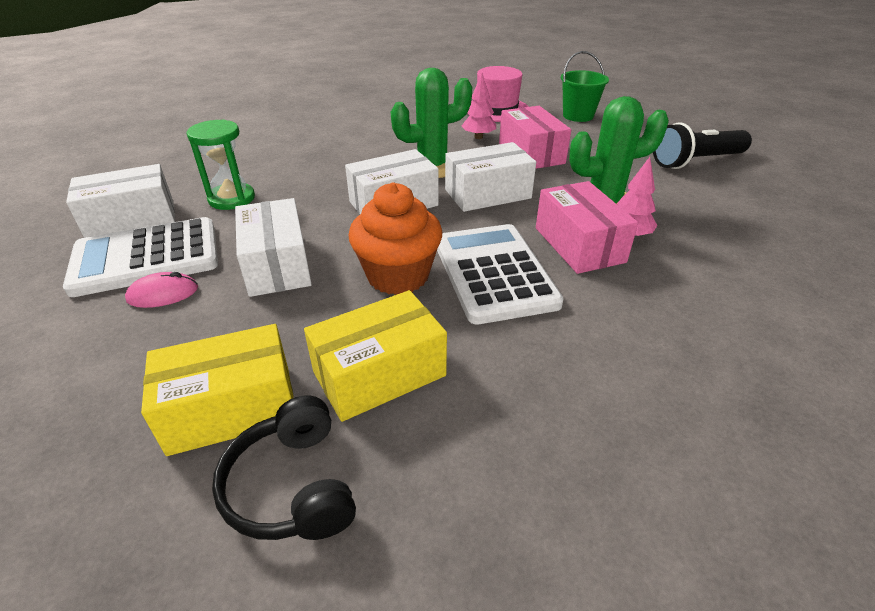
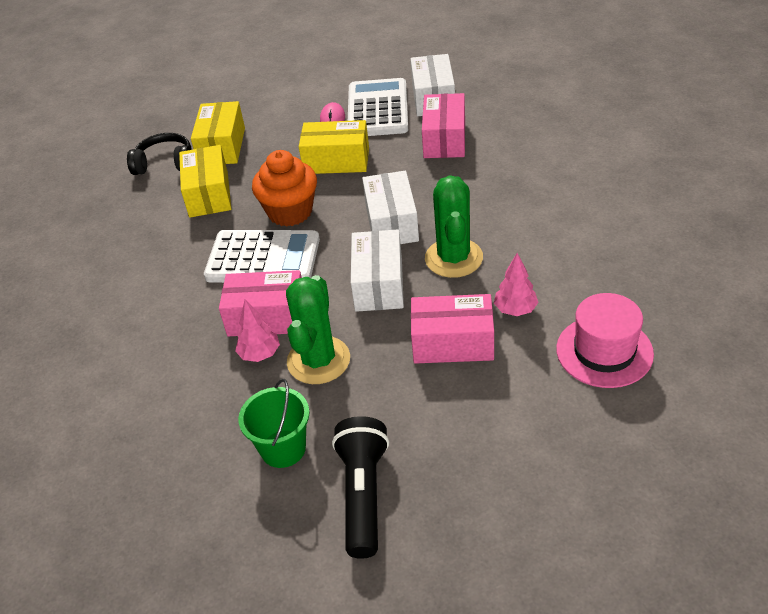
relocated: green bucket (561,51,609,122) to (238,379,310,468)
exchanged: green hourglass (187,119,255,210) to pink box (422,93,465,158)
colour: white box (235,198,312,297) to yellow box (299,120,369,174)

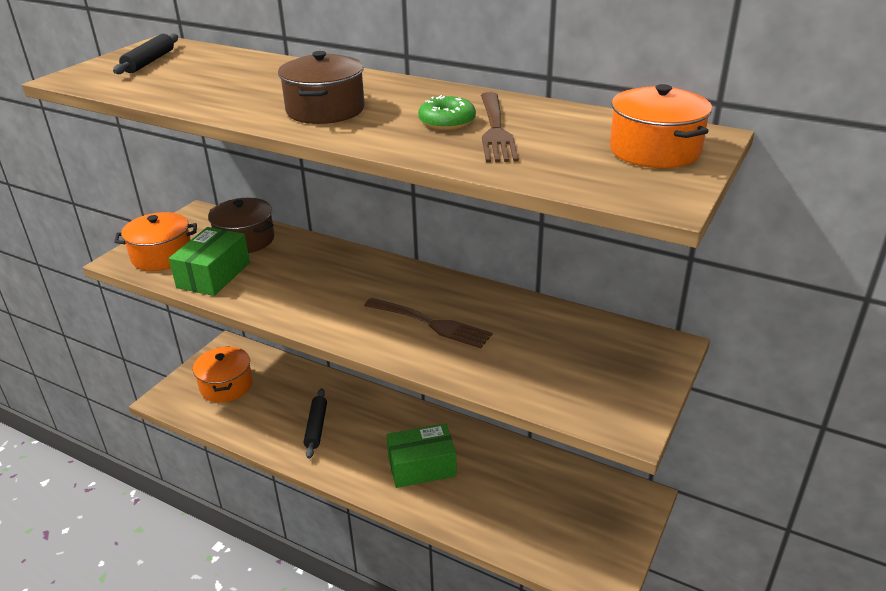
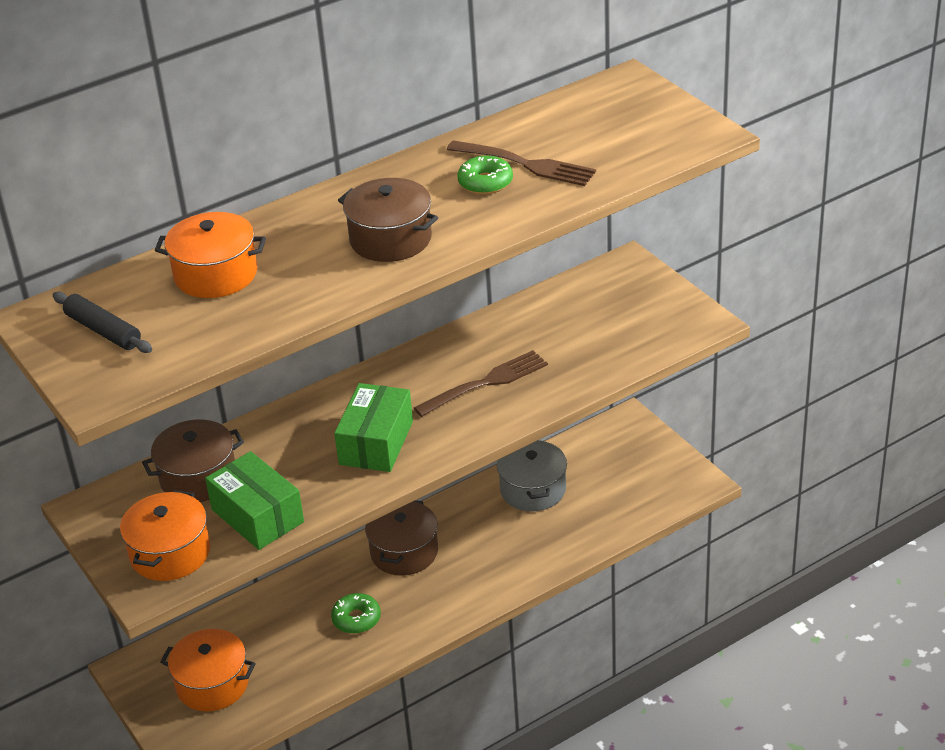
appeared: grey pot (497,440,567,511); brown pot (365,500,438,576)
relocated: orange pot (610,84,712,168) to (155,212,266,298); green box (386,423,457,488) to (334,383,413,472)
exchanged: black rolling pin (304,389,327,459) to green donut (331,593,381,634)

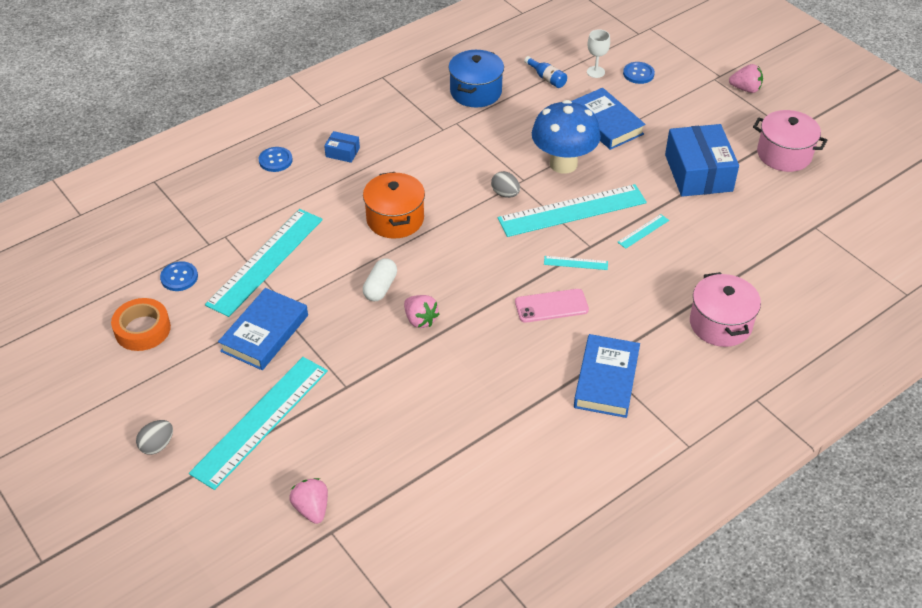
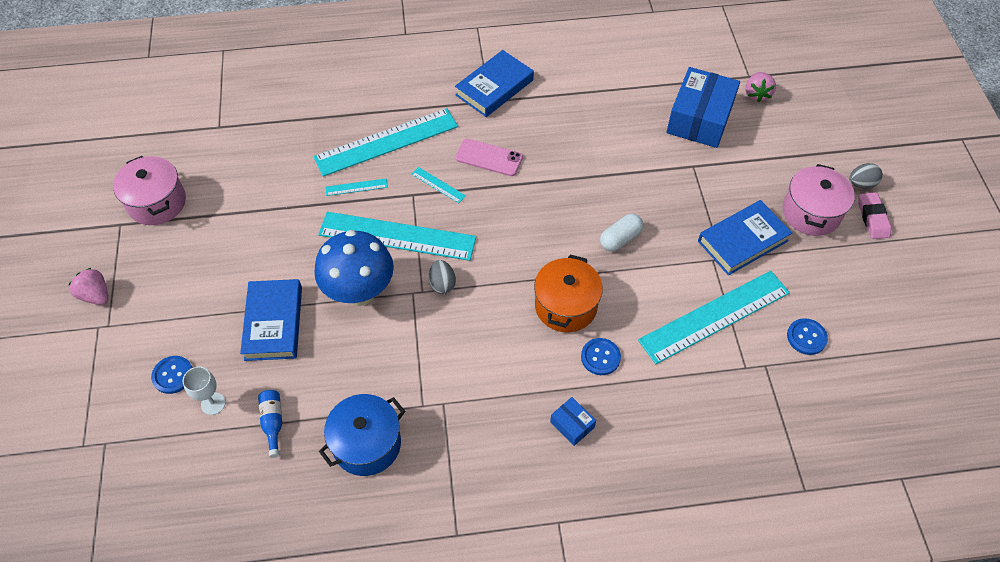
missing: pink strawberry (404,295,439,328); orange tape (111,298,171,351)
appeared: pink eraser (858,192,891,239)
relocated: blue box (665,124,739,197) to (666,67,740,148); blue button (259,147,293,172) to (581,338,621,375); pink pot (690,272,761,347) to (783,164,855,236); turquoise ruler (189,357,328,490) to (313,108,458,177)

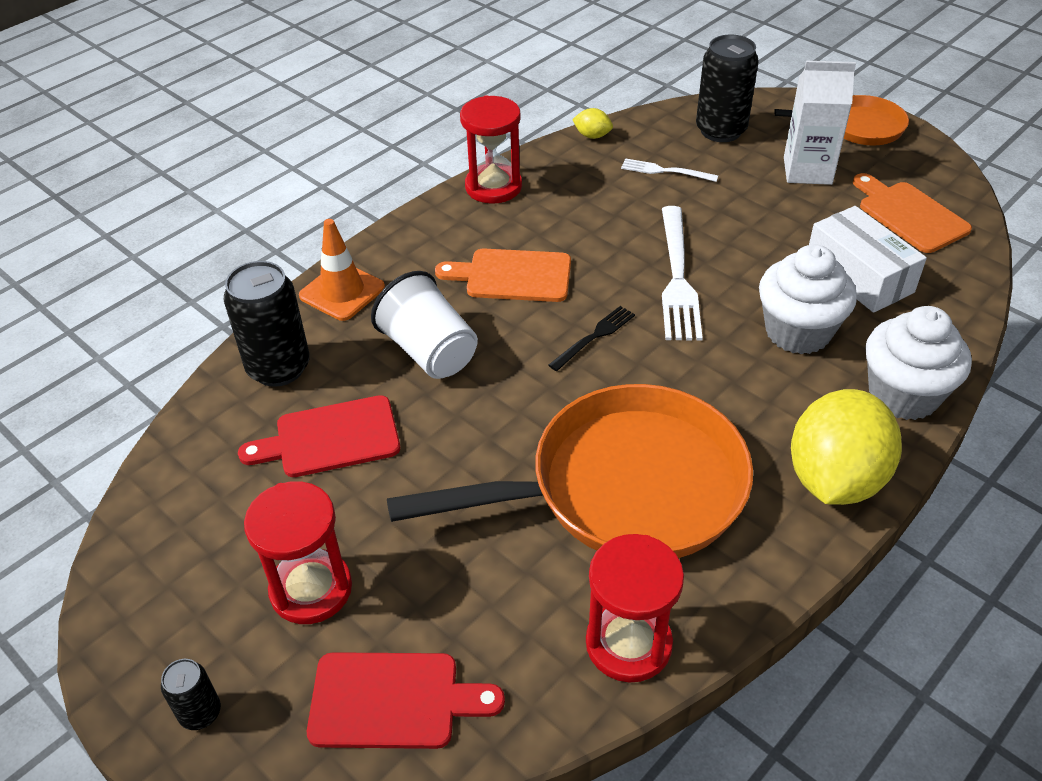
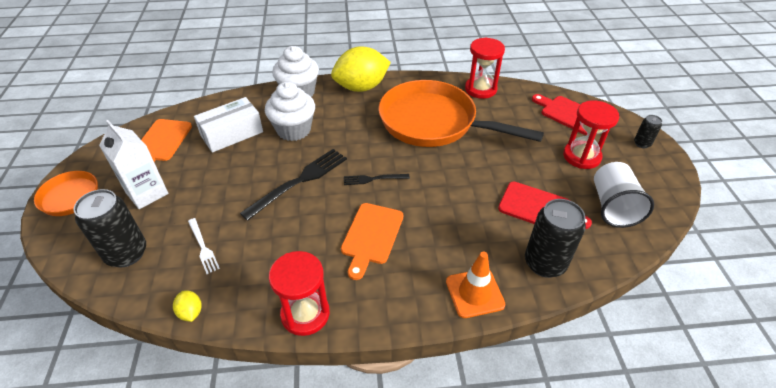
relocated: white cup (371,271,478,379) to (594,162,654,228)
colour: white fork (662,206,703,341) to black fork (240,149,347,221)
spun: white box (809,206,927,313) = (194,97,263,153) 45 degrees clockwise; orange cutting board (435,249,571,302) = (341,203,403,280) 60 degrees clockwise

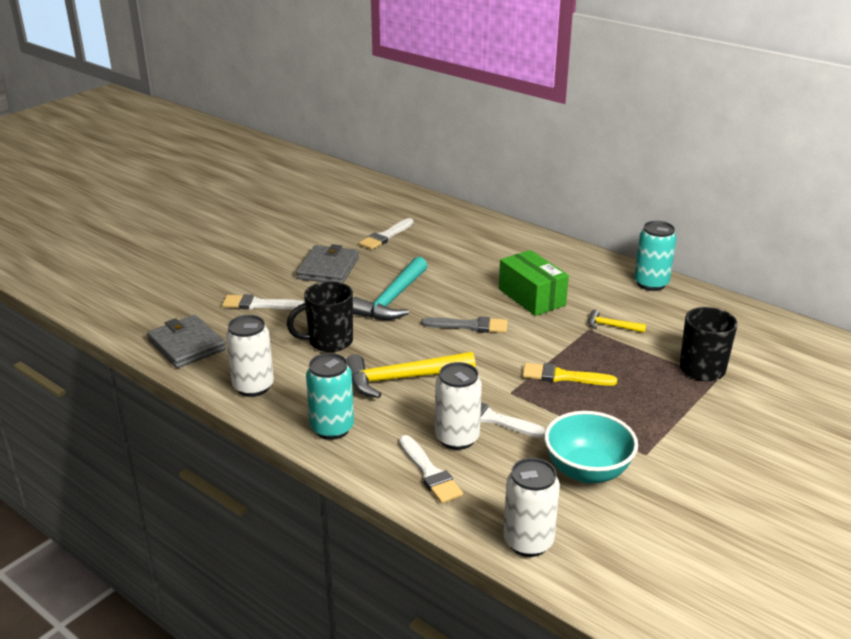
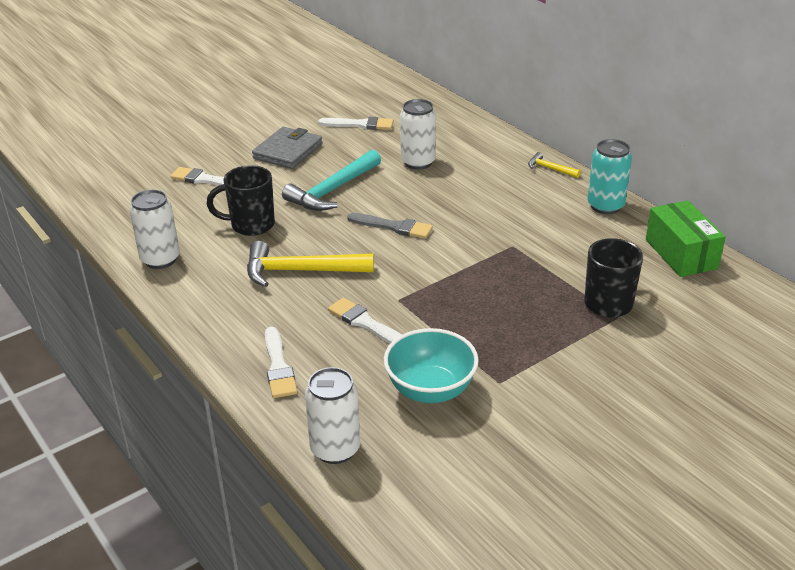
missing: grey wallet (147,315,226,368); turquoise can (306,353,354,440); yellow brush (522,363,617,386)
relocated: green box (499,250,569,316) to (646,200,726,277); yellow hammer (588,310,646,333) to (528,152,581,178); white can (435,362,482,450) to (400,99,436,170)
spun: white brush (359,218,414,250) = (318,117,393,130) 135 degrees counterclockwise

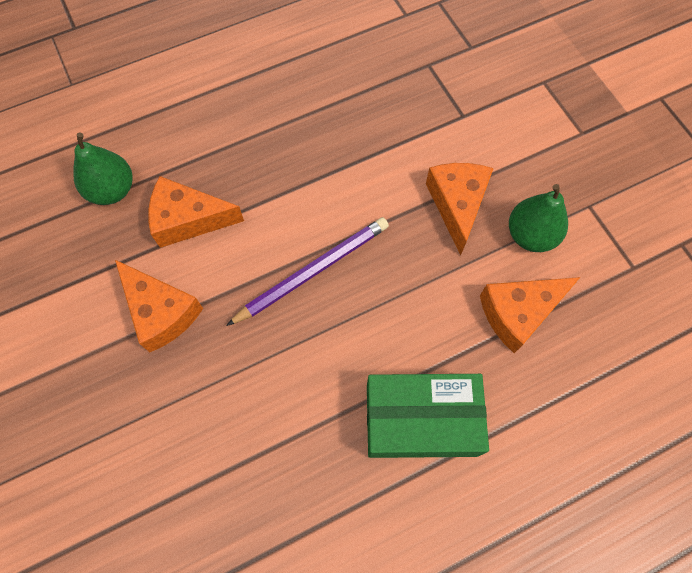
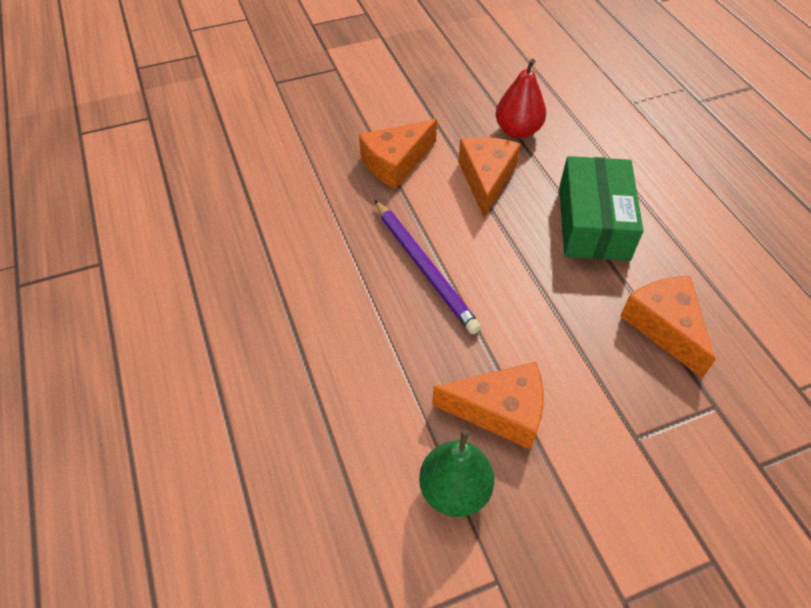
relocated: orange cheese (480,277,580,353) to (620,276,716,378); green box (367,374,489,458) to (559,156,643,261)
colour: green pear (74,133,133,205) to red pear (495,59,546,139)

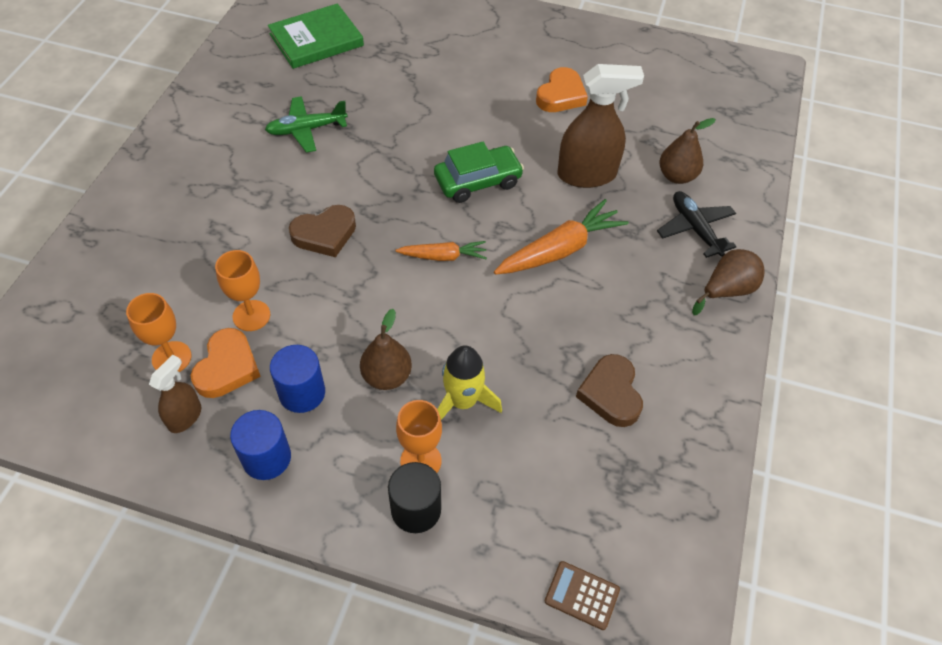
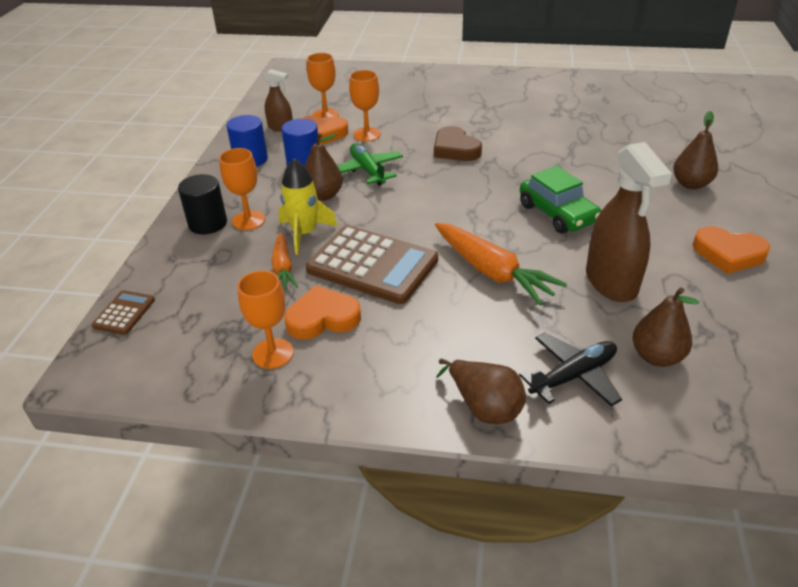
missing: green book (268,3,364,69)
appeared: brown pear (673,111,718,189); brown calculator (306,225,438,304); orange goblet (237,270,294,369)
relocated: green plane (265,96,347,153) to (337,144,403,186); orange carrot (395,241,487,261) to (272,233,298,290)
colour: brown heart (576,354,643,427) to orange heart (284,285,361,339)

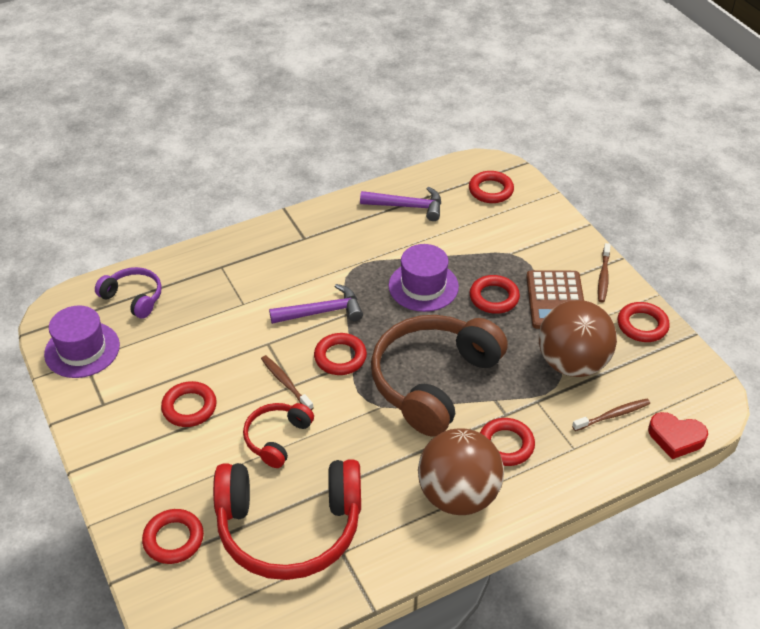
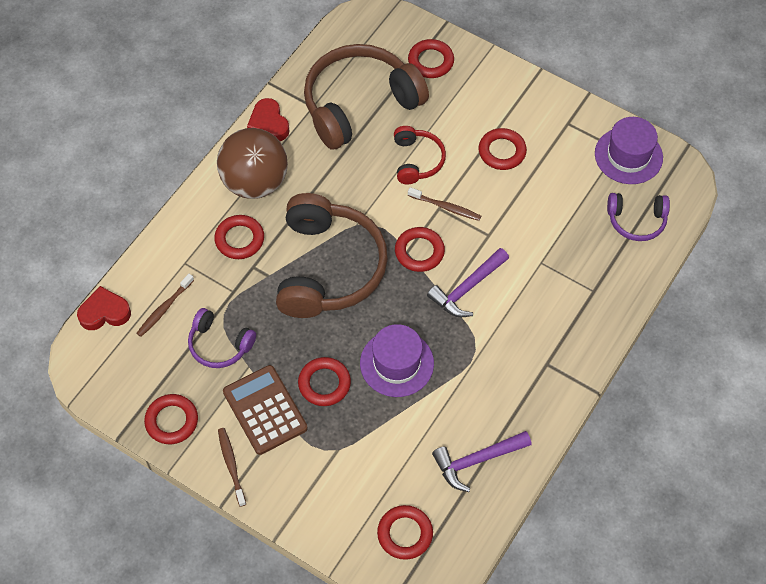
appeared: red heart (247,98,290,141)
exchanged: brown ball (539,300,617,377) to purple headphones (188,308,256,368)
colour: red headphones (213,459,361,580) to brown headphones (304,44,429,150)

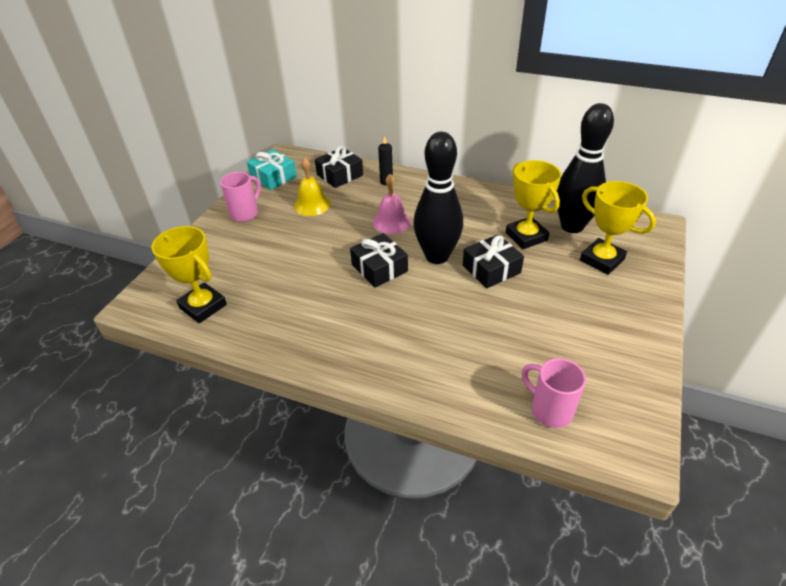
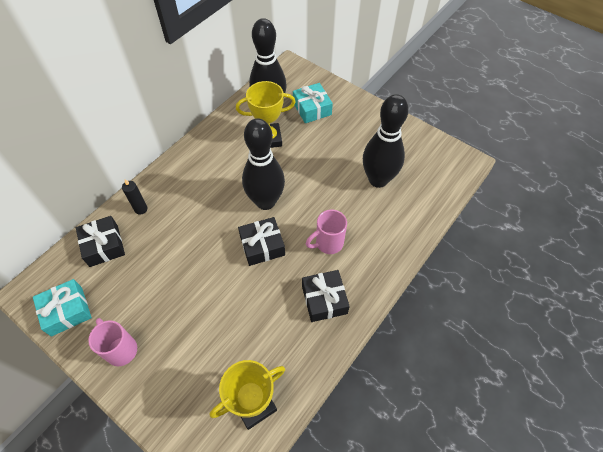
missing: yellow bell (294,158,331,216); pink bell (373,174,411,234)
appeared: black bowling pin (363,94,409,188)
relocated: black gift (463,234,524,289) to (302,270,350,322); pink mug (522,358,586,428) to (306,210,347,254)
exchanged: yellow trophy (580,181,656,275) to turquoise gift (293,83,333,123)

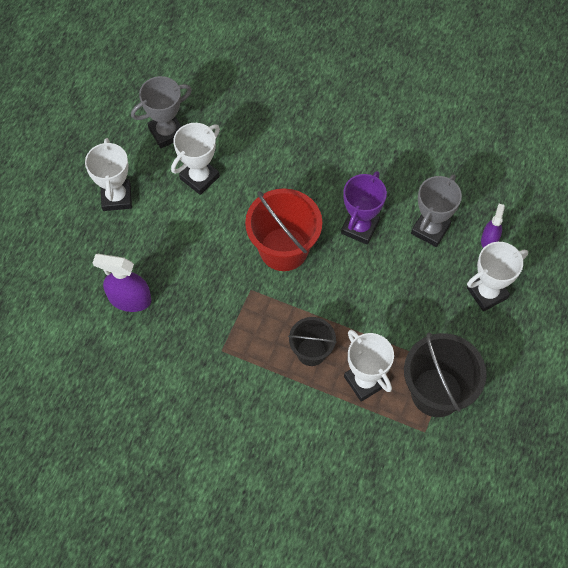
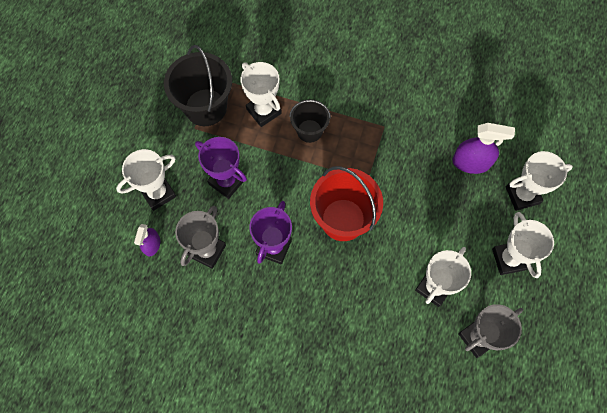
appeared: purple trophy (195,137,247,199); white trophy (506,151,573,211)

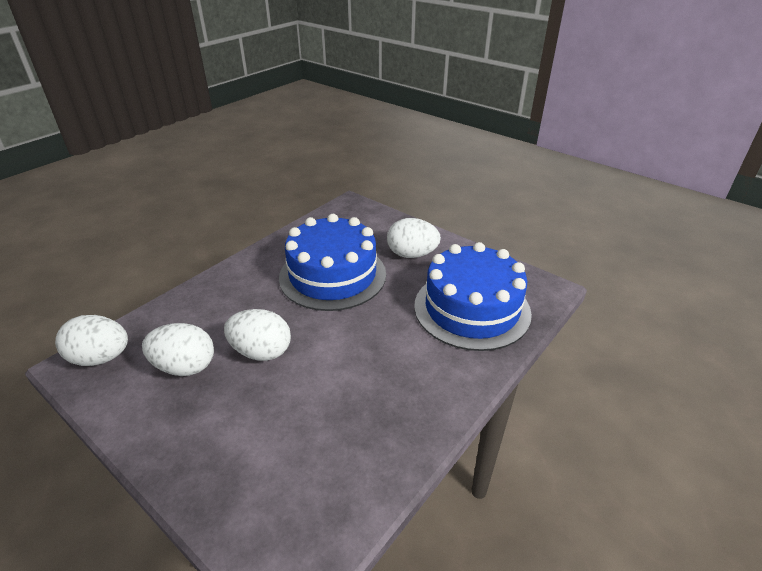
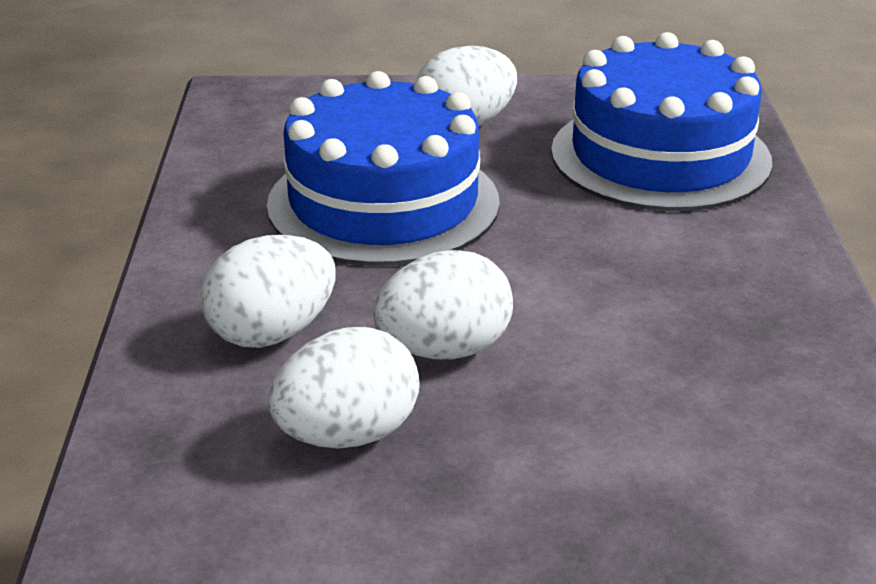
relocated: white egg (55,315,128,366) to (201,235,336,348)

